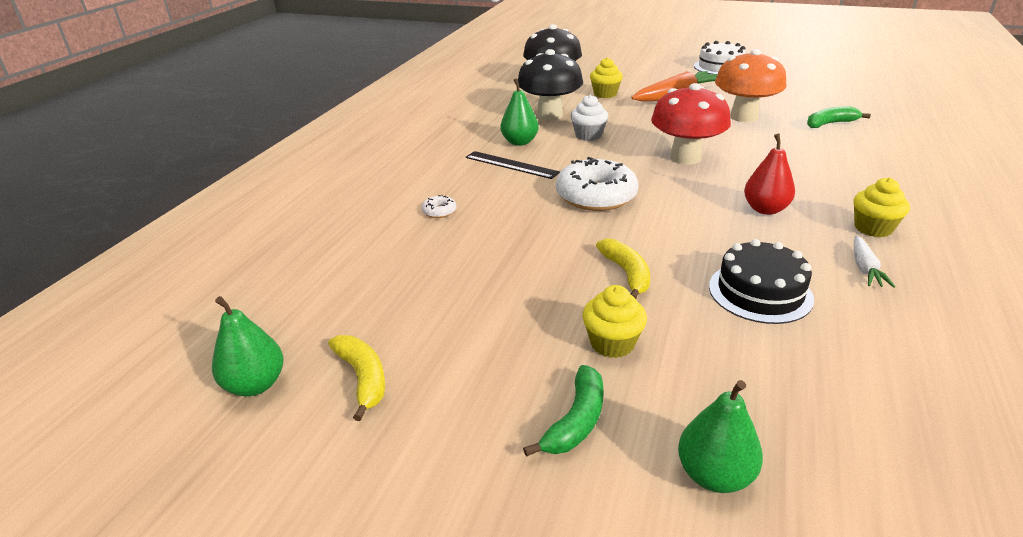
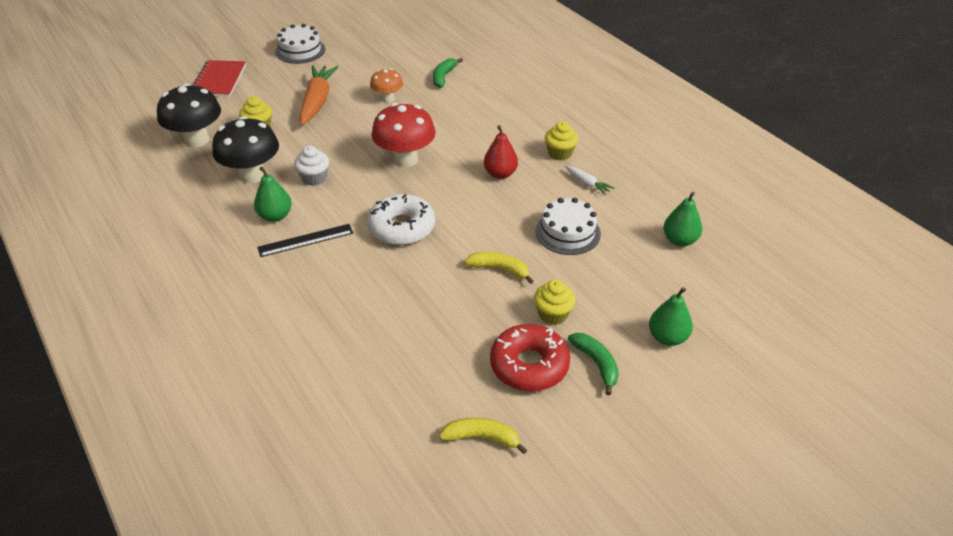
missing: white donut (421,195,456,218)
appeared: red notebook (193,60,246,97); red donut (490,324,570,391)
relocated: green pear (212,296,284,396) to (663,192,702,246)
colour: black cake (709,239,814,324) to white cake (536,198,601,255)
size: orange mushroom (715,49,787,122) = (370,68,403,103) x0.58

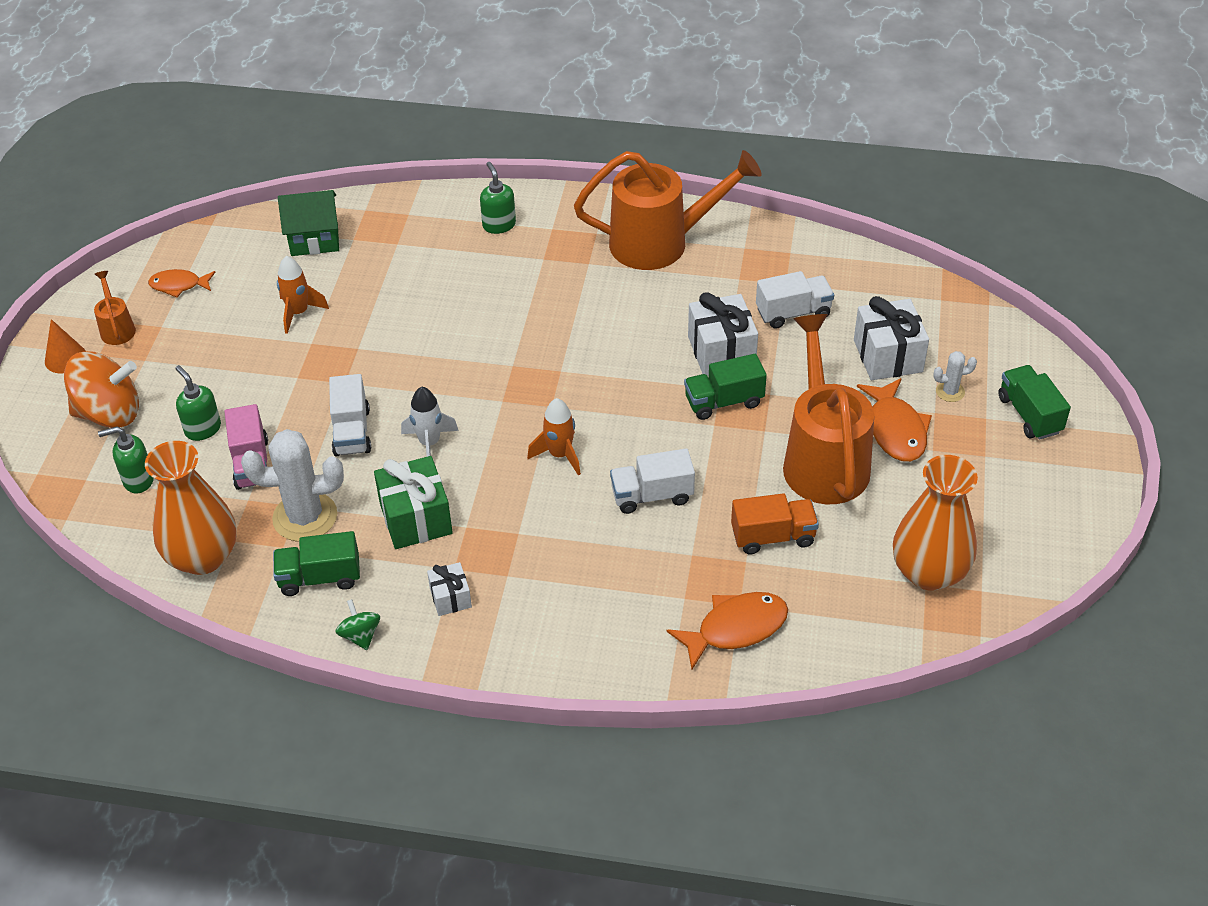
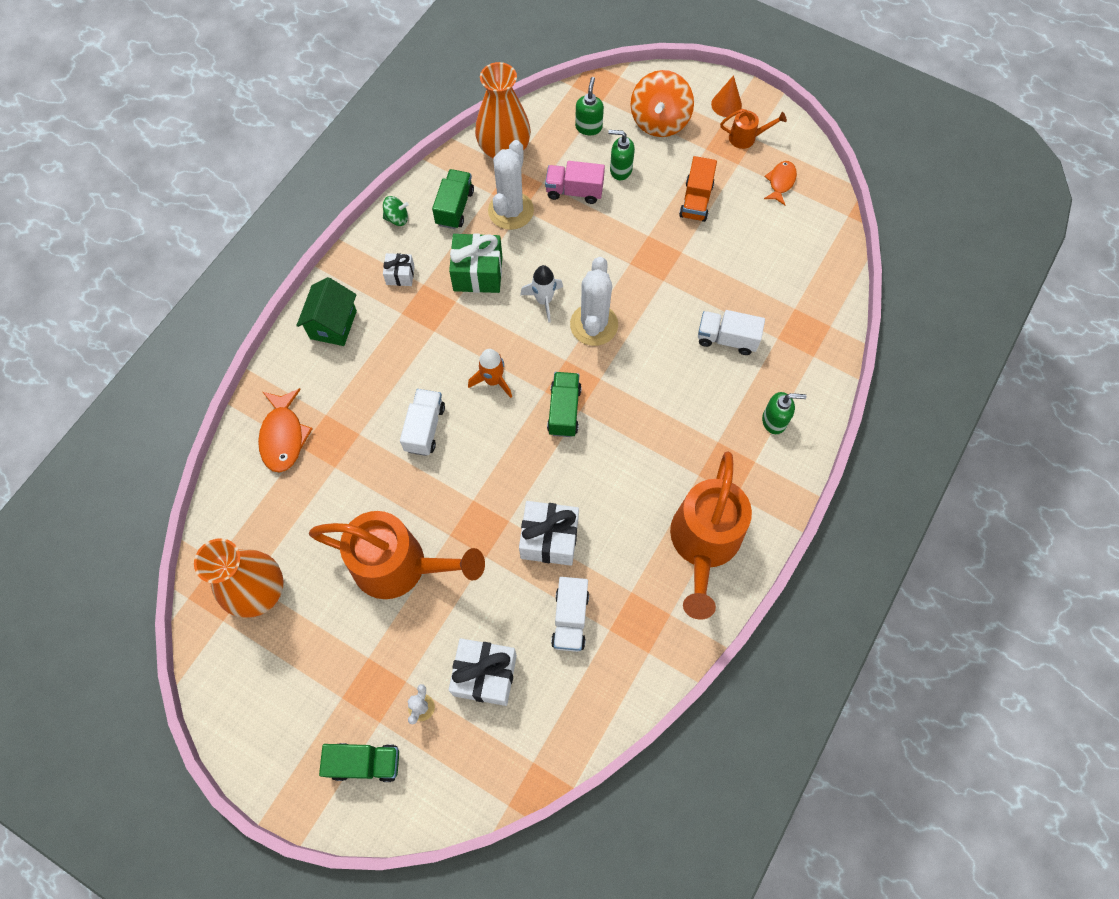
missing: orange rocket (277,256,329,334); orange fish (857,378,932,462)
appeared: white cactus (570,257,618,346)
relocated: green house (278,190,339,256) to (296,277,357,346); green truck (684,354,767,420) to (547,372,582,437); white truck (329,374,371,456) to (698,310,765,355); orange truck (731,493,819,554) to (679,156,717,222)
spun: green soap dispenser (175,365,221,441) = (608,130,635,180) 150 degrees counterclockwise

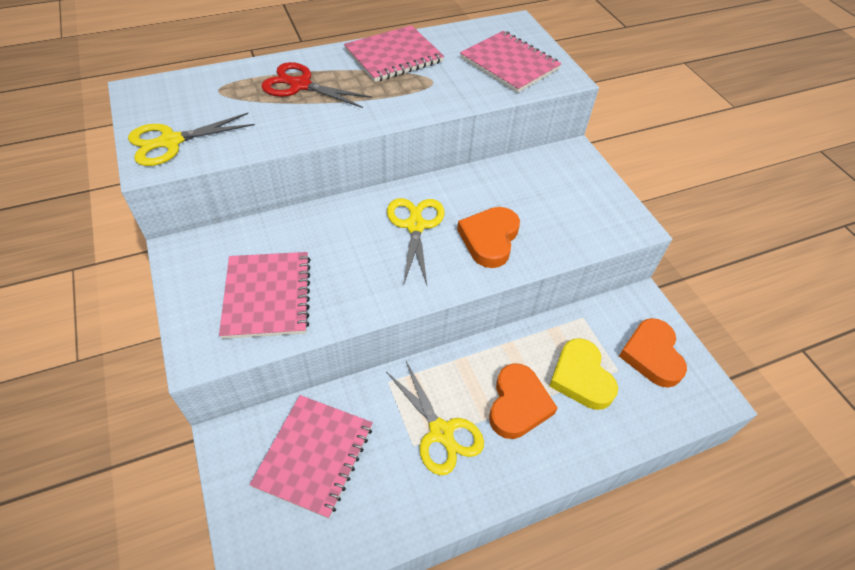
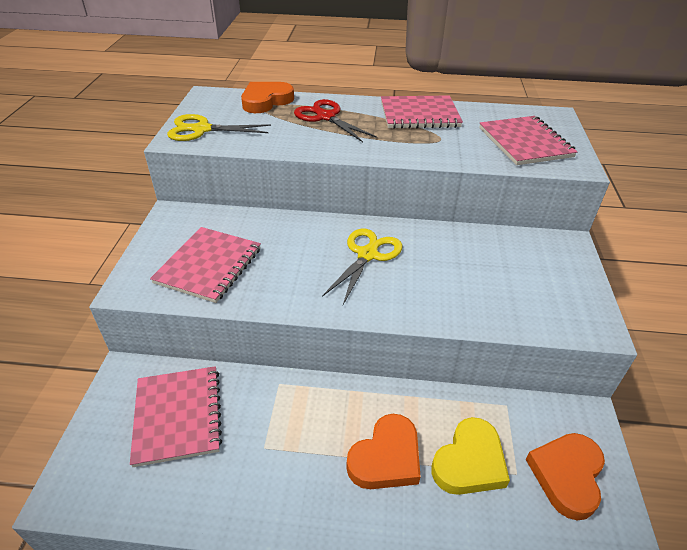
missing: yellow scissors (387,361,484,476)
relocated: orange heart (457,207,520,268) to (241,82,294,113)
spun: yellow heart (549,338,618,410) = (431,417,510,495) 150 degrees counterclockwise; pink notebook (250,395,373,519) = (130,366,222,467) 60 degrees counterclockwise

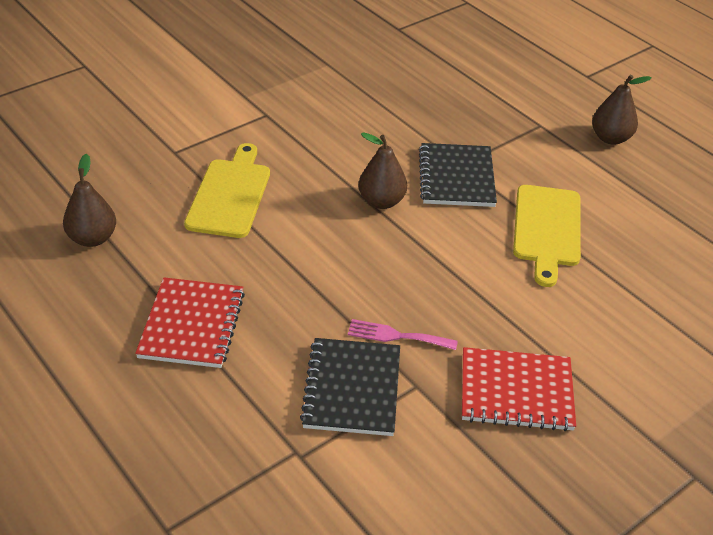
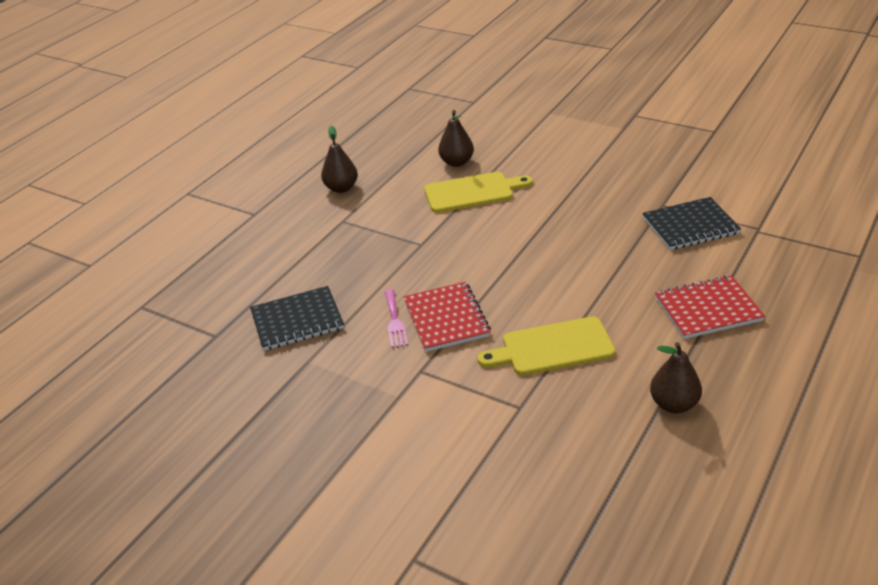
relocated: brown pear (359,132,407,209) to (438,110,474,167); black notebook (419,143,497,207) to (250,286,344,351); pink fork (348,319,458,350) to (385,289,408,348); red notebook (462,347,576,431) to (404,282,491,352)

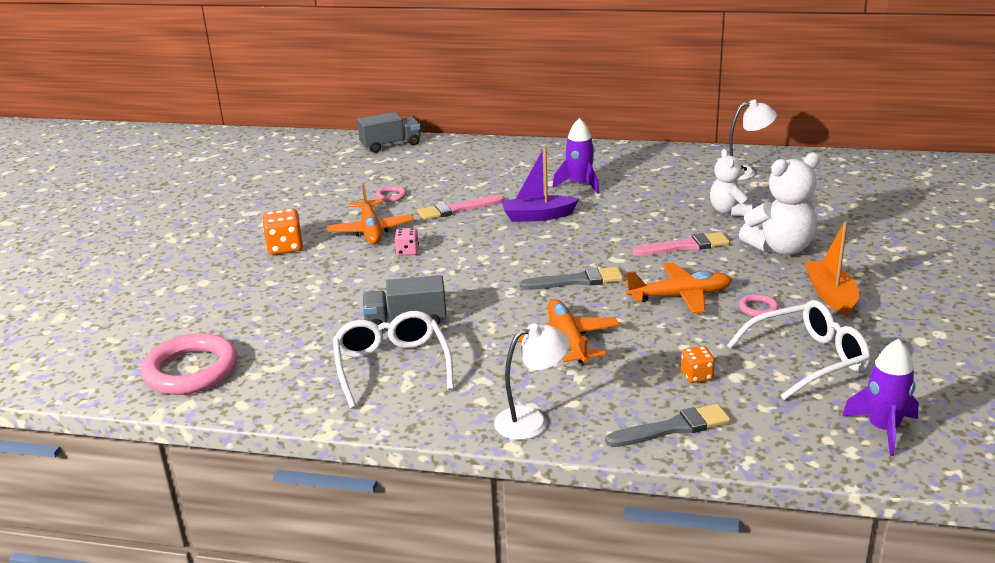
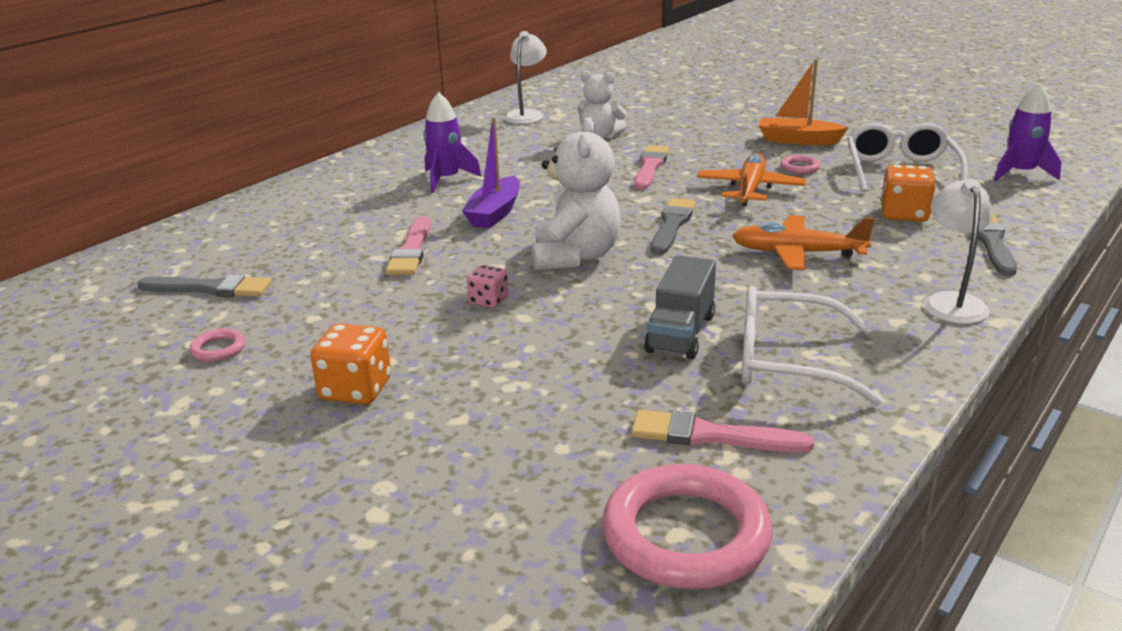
missing: grey truck (357,112,421,153); orange plane (327,184,414,244)
appeared: grey brush (137,274,271,297); pink brush (631,410,814,453)
relocated: white teddy bear (739,153,820,255) to (532,117,621,271); pink ring (376,186,406,202) to (189,329,245,362)
size: orange dice (681,346,715,383) = (881,164,936,222) x1.64

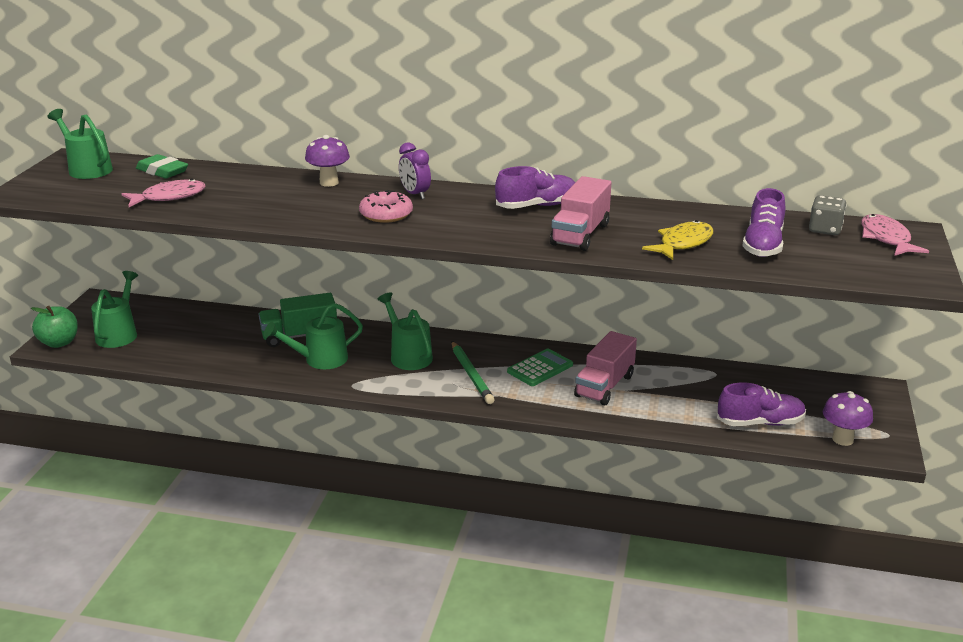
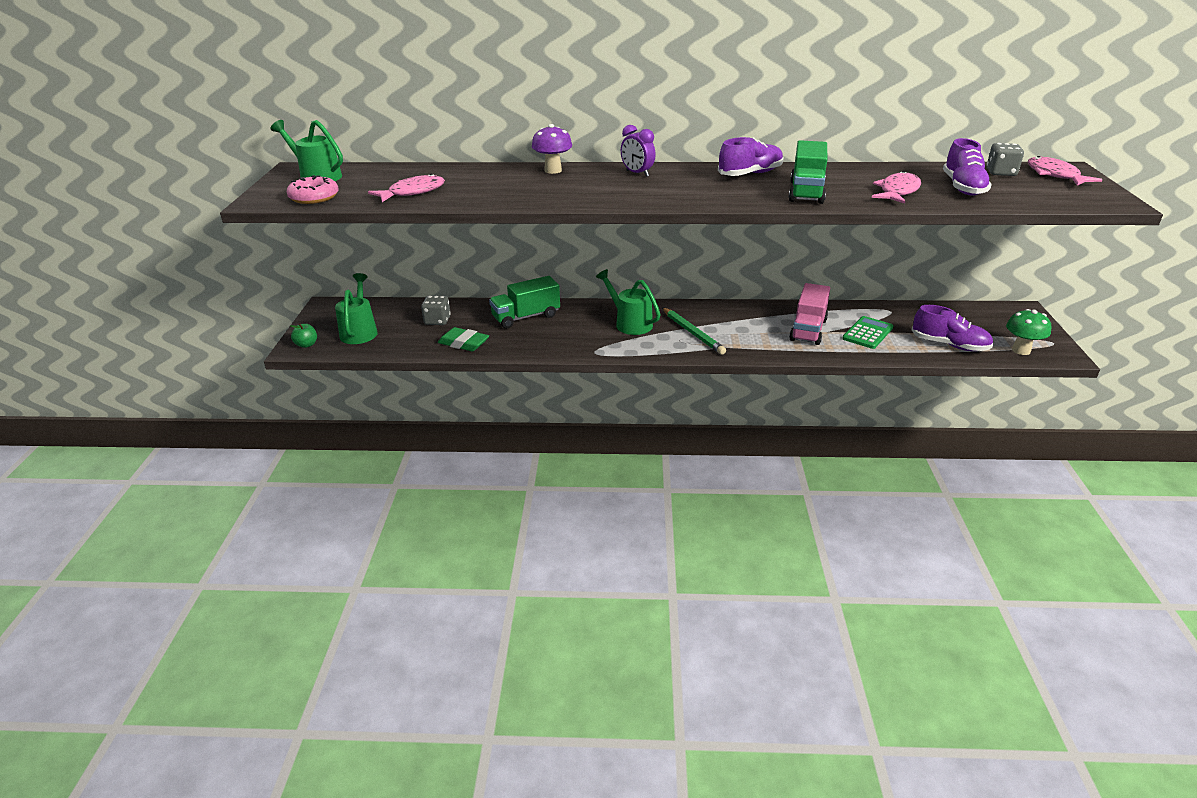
missing: green watering can (264,303,363,369)
appeared: grey dice (421,295,451,325)
relocated: green eraser (136,154,188,178) to (438,327,489,351); pink donut (359,190,413,223) to (287,175,339,204); green calculator (507,349,573,386) to (842,316,893,349)
colour: pink truck (550,176,612,251) to green truck (789,140,827,204); yellow fish (642,220,713,260) to pink fish (872,171,921,203); purple mushroom (823,391,873,446) to green mushroom (1006,309,1051,355)
spun: purple shoe (717,383,806,426) = (912,305,993,351) 45 degrees clockwise
size: green apple (31,306,78,348) = (290,323,317,348) x0.62

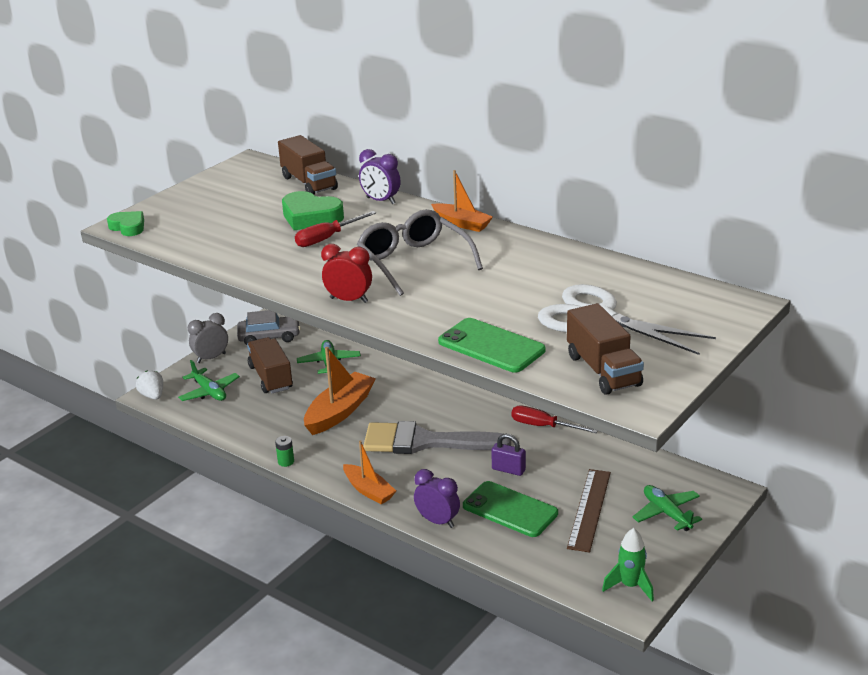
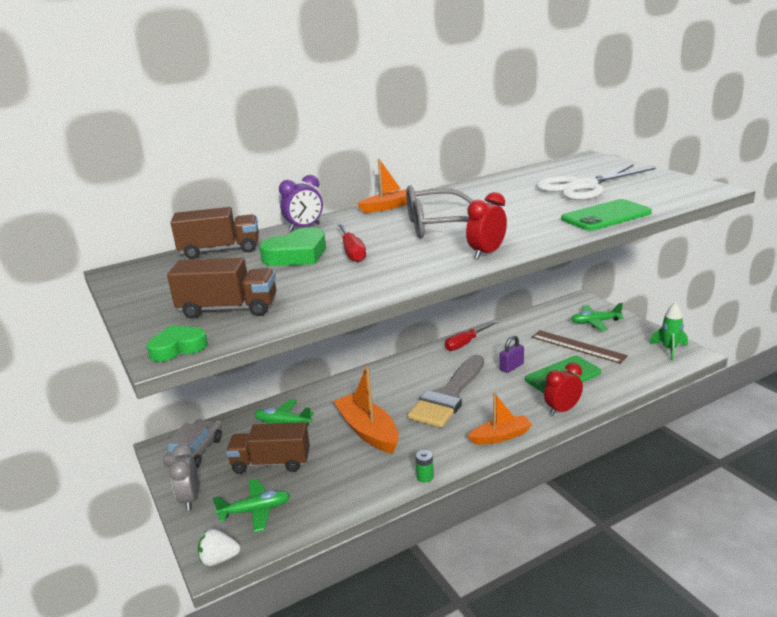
relocated: brown truck (567,303,644,395) to (167,258,276,319)
colour: purple clock (414,469,460,528) to red clock (544,363,583,416)

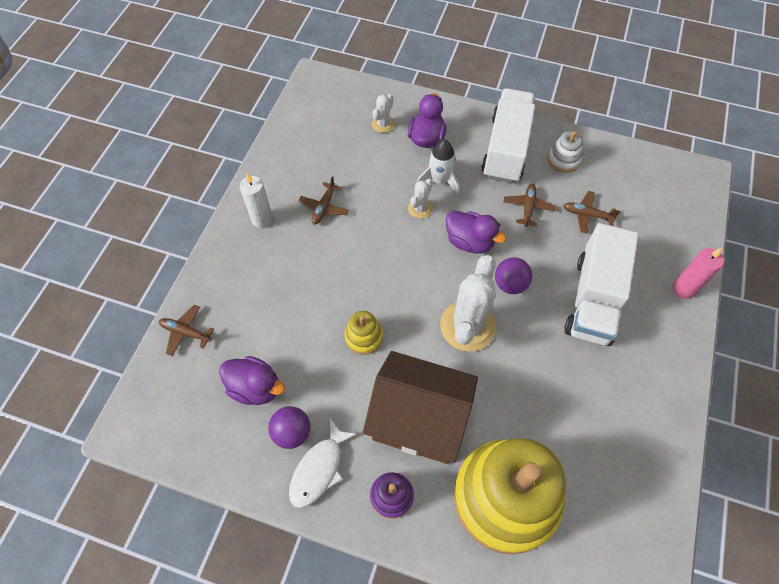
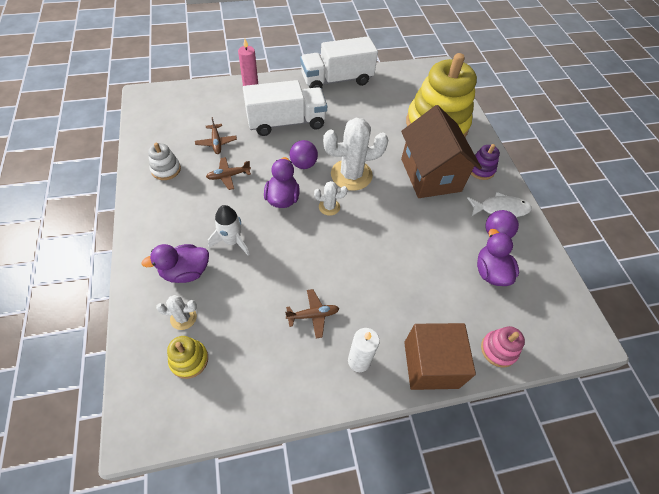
appeared: brown cube (404,323,476,390)
relocated: white truck (481,88,535,183) to (300,36,378,89); white cactus (408,179,433,219) to (314,181,347,216); yellow stacking toy (344,311,383,355) to (167,336,208,379)
exchanged: brown plane (159,305,214,356) to pink stacking toy (481,326,525,367)

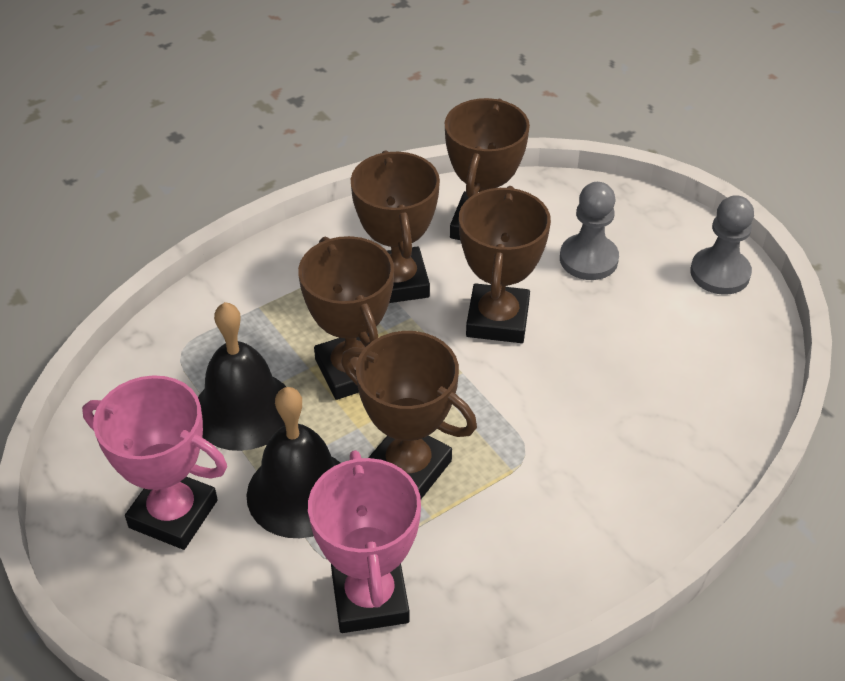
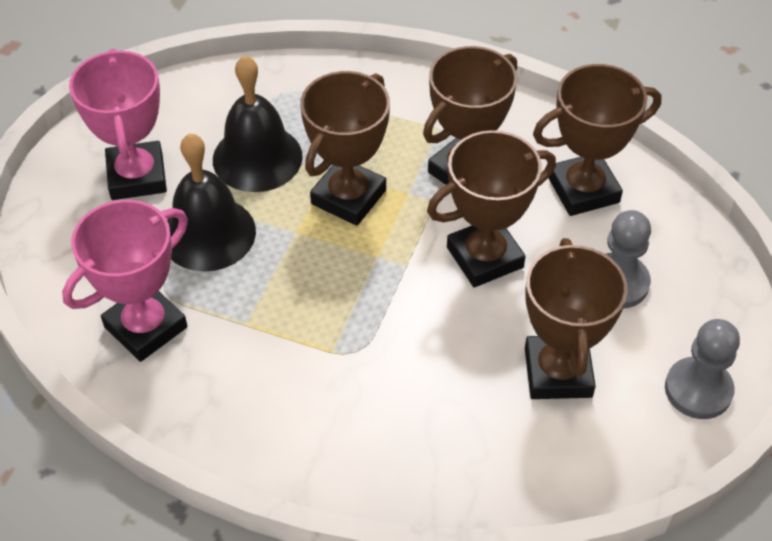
relocated: brown trophy (341,331,477,499) to (525,238,628,399)

